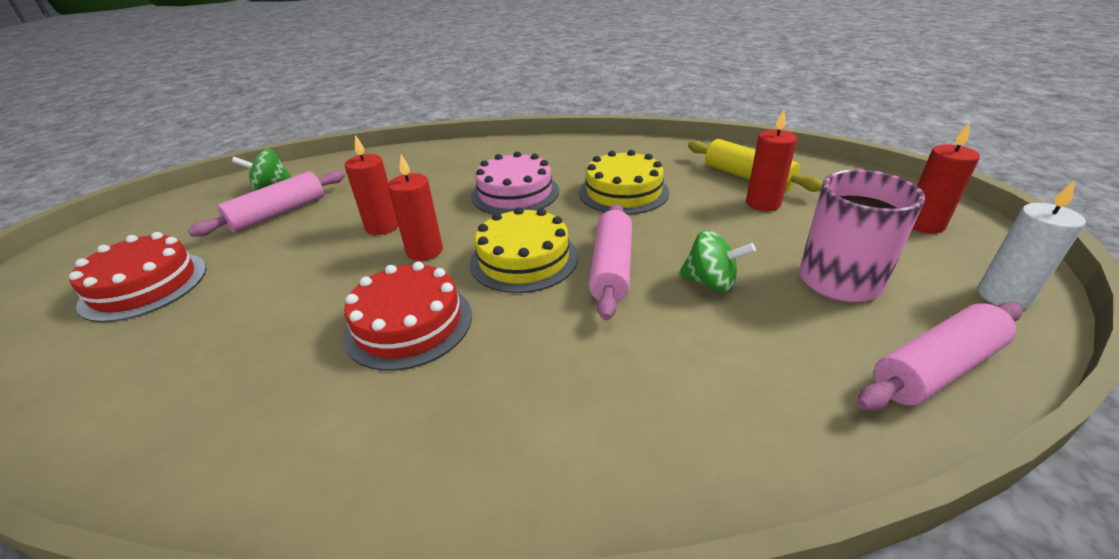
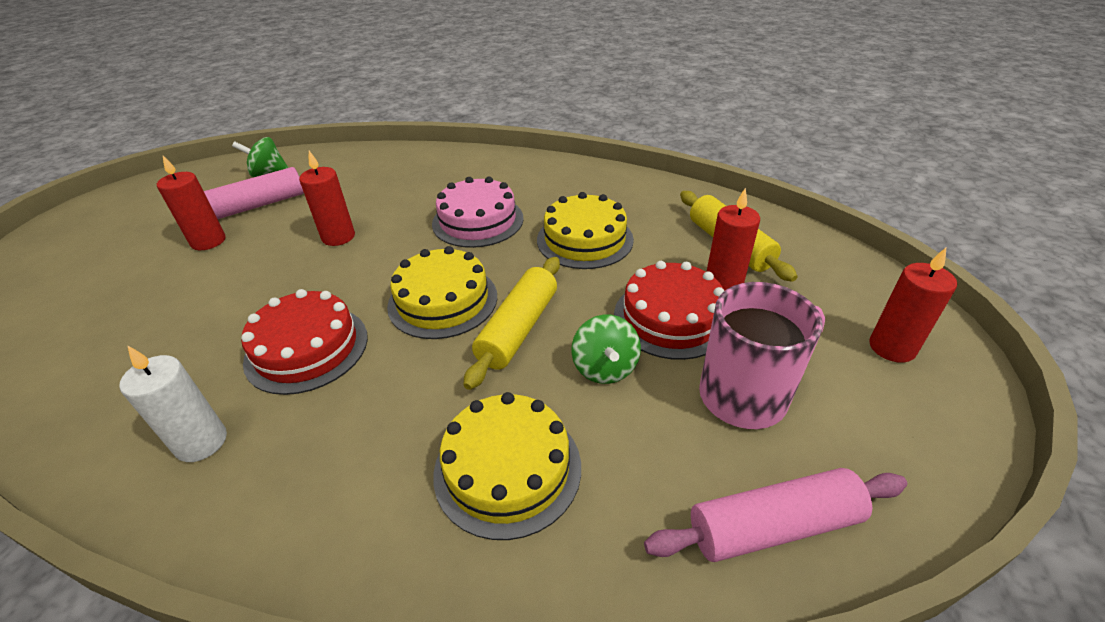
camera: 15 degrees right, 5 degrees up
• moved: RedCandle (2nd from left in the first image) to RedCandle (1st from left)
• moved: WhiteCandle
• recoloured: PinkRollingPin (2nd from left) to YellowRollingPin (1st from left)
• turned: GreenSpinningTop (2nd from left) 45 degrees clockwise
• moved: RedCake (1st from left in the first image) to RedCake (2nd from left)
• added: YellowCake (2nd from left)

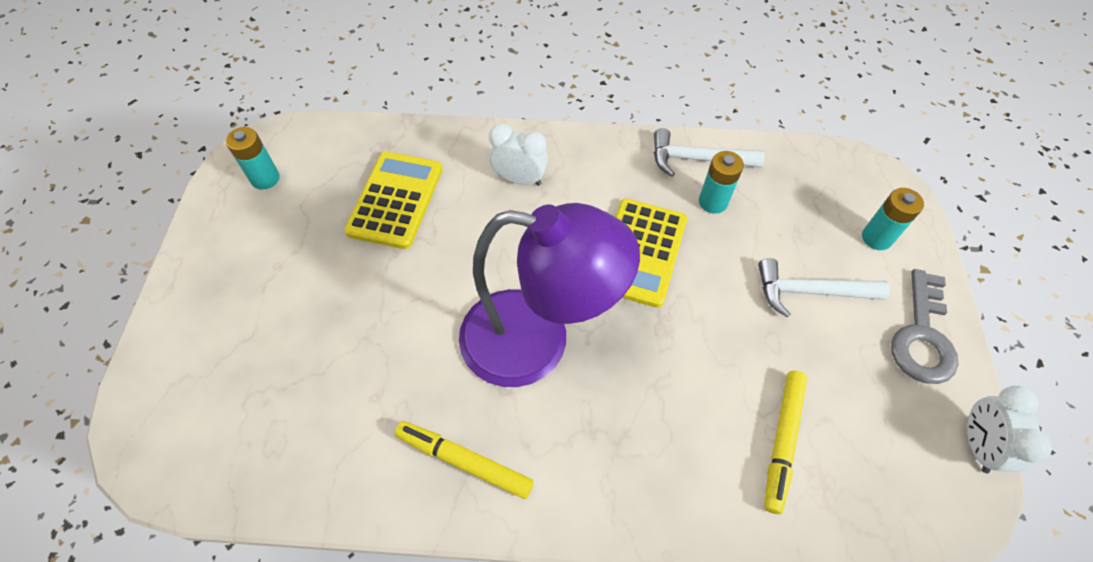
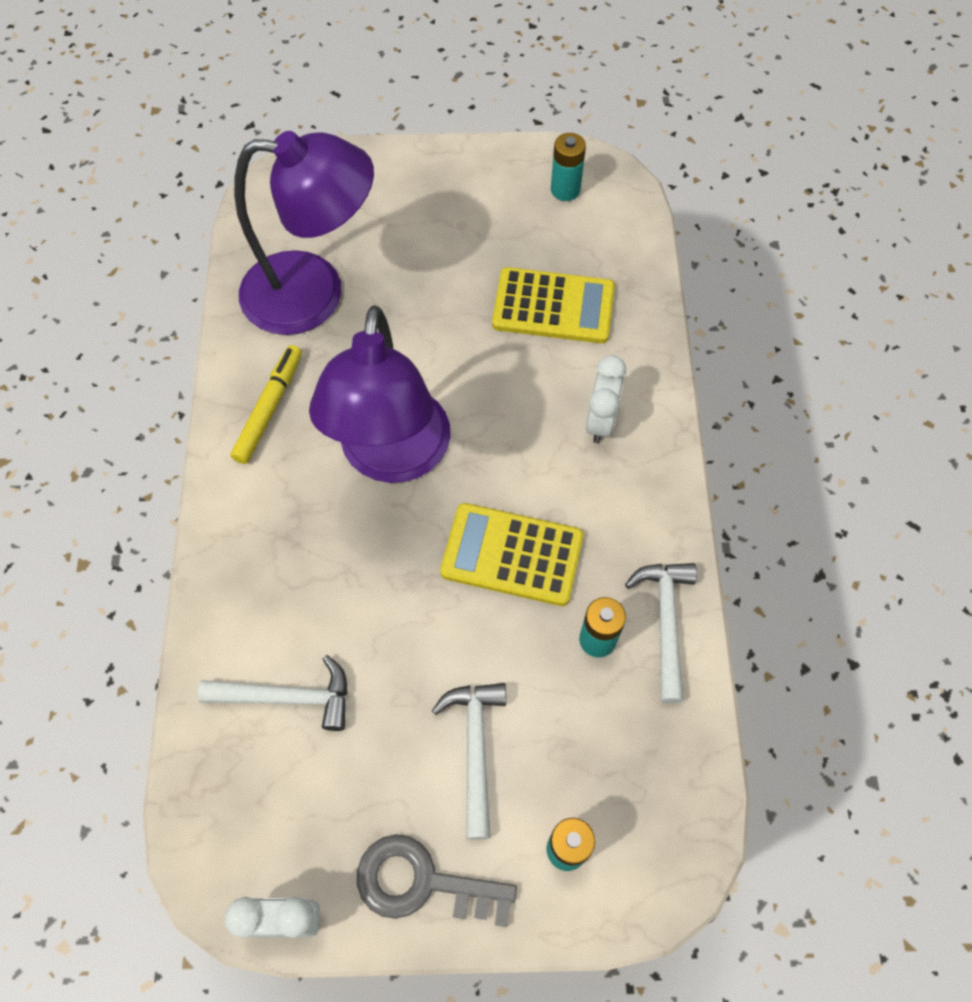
camera: 85 degrees right, 5 degrees up
• replaced: YellowMarker (2nd from left) to WhiteHammer (1st from left)
• added: PurpleLamp (1st from left)

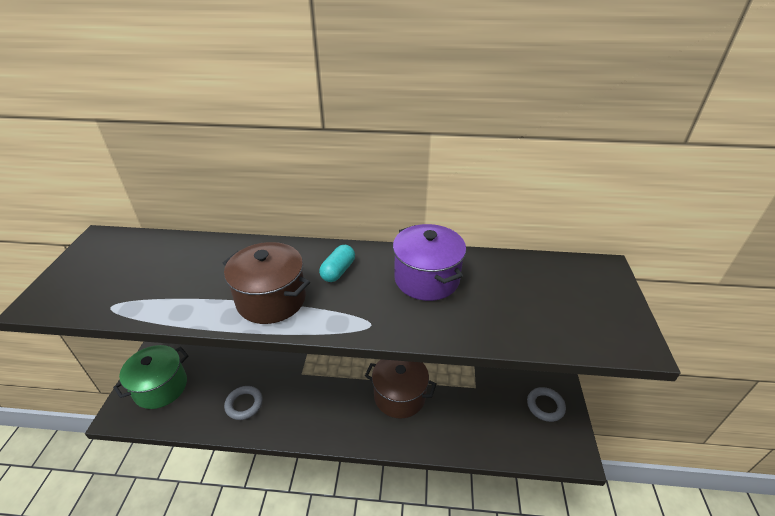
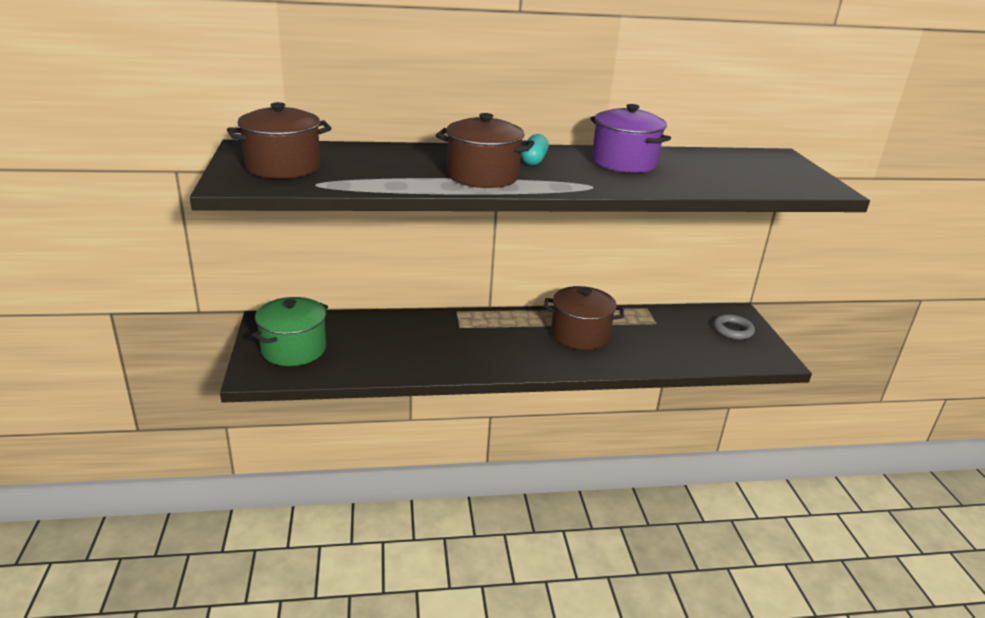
camera: 15 degrees left, 10 degrees down
• removed: GreyRing (1st from left)
• added: BrownPot (1st from left)

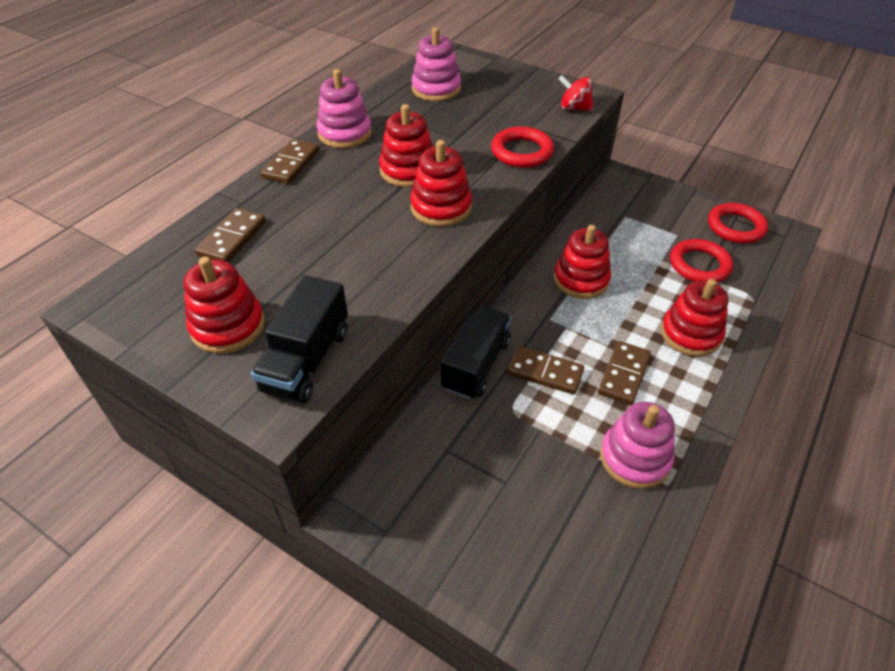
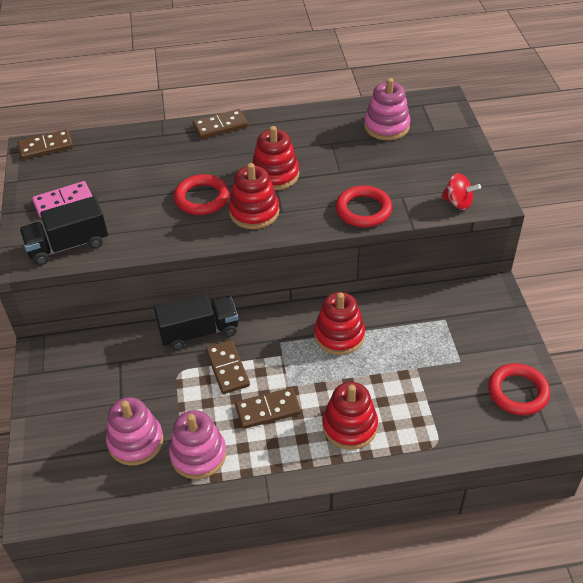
camera: 50 degrees right, 0 degrees up
• moved: PinkStackingToy (1st from left)
• turned: RedSpinningTop 135 degrees clockwise
• moved: BrownDomino (1st from left)
• moved: RedRing (2nd from left in the first image) to RedRing (1st from left)
• replaced: RedStackingToy (1st from left) to PinkDomino

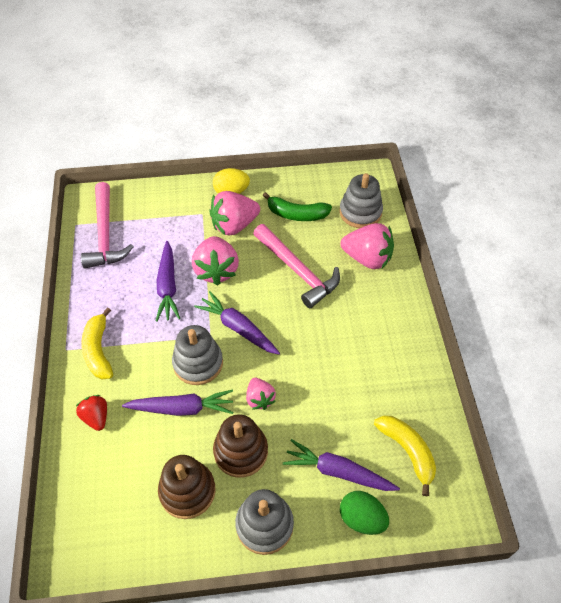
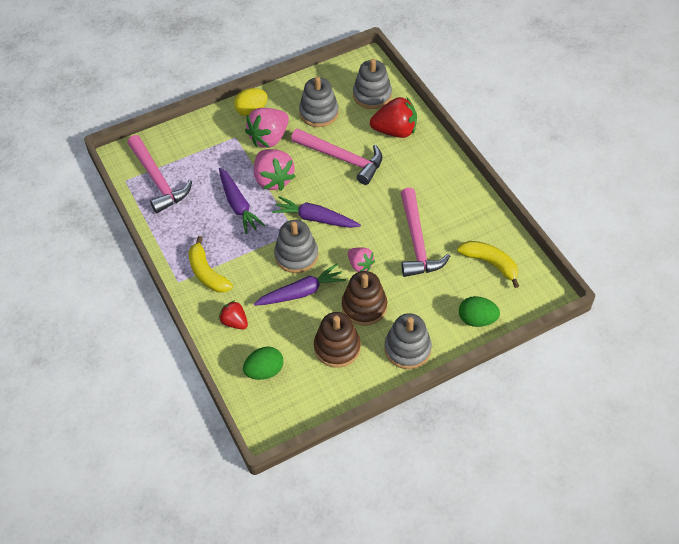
camera: 20 degrees left, 0 degrees up
• replaced: GreenBanana to GreyStackingToy (2nd from left)
• recoloured: PinkStrawberry (4th from left) to RedStrawberry (2nd from left)
• removed: PurpleCarrot (4th from left)
• added: PinkHammer (3rd from left)
• added: GreenEgg (1st from left)

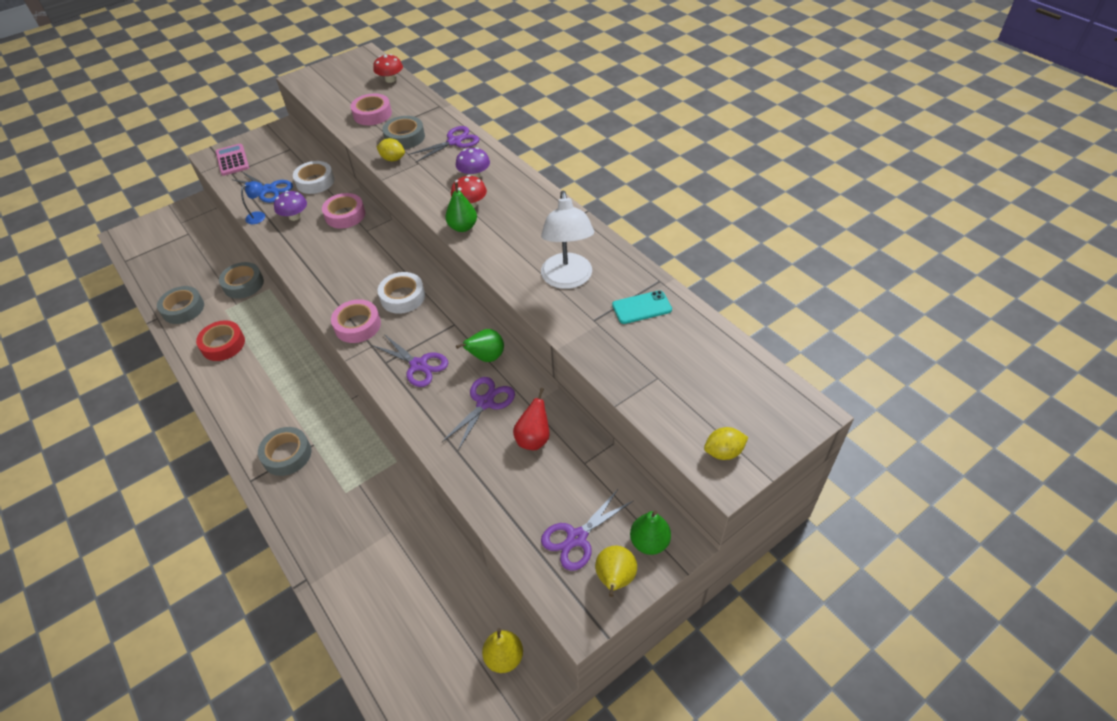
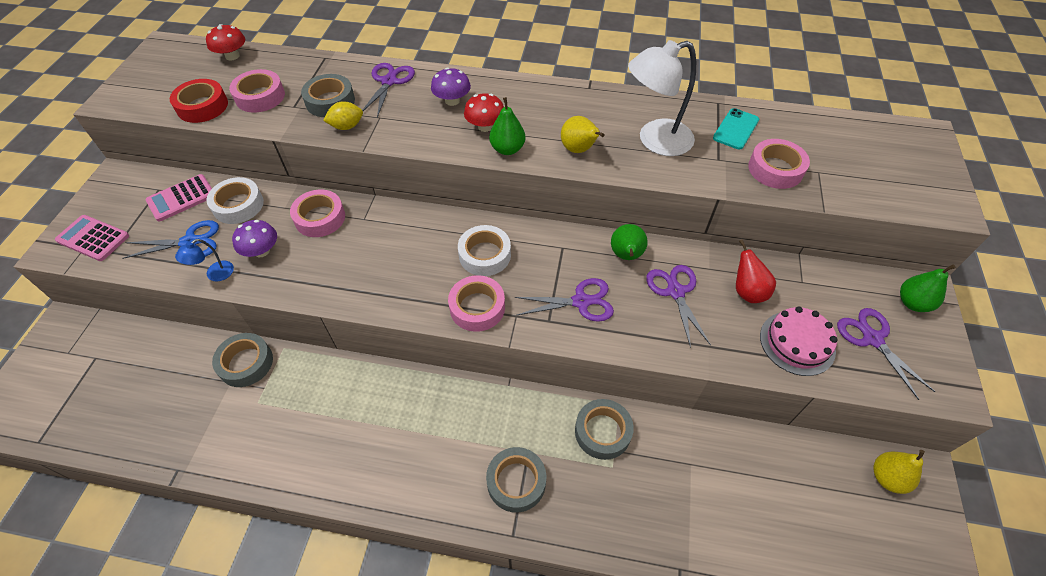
camera: 45 degrees left, 5 degrees up
• turned: BlueLamp 135 degrees counterclockwise
• turned: WhiteLamp 120 degrees clockwise
• moved: GreyTape (1st from left in the first image) to GreyTape (4th from left)
• moved: RedTape
• removed: YellowLemon (2nd from left)
• turned: PurpleScissors (4th from left) 150 degrees clockwise
• moved: YellowPear (2nd from left in the first image) to YellowPear (1st from left)
• added: PinkTape (4th from left)
• added: PinkCalculator (2nd from left)
• added: PinkCake

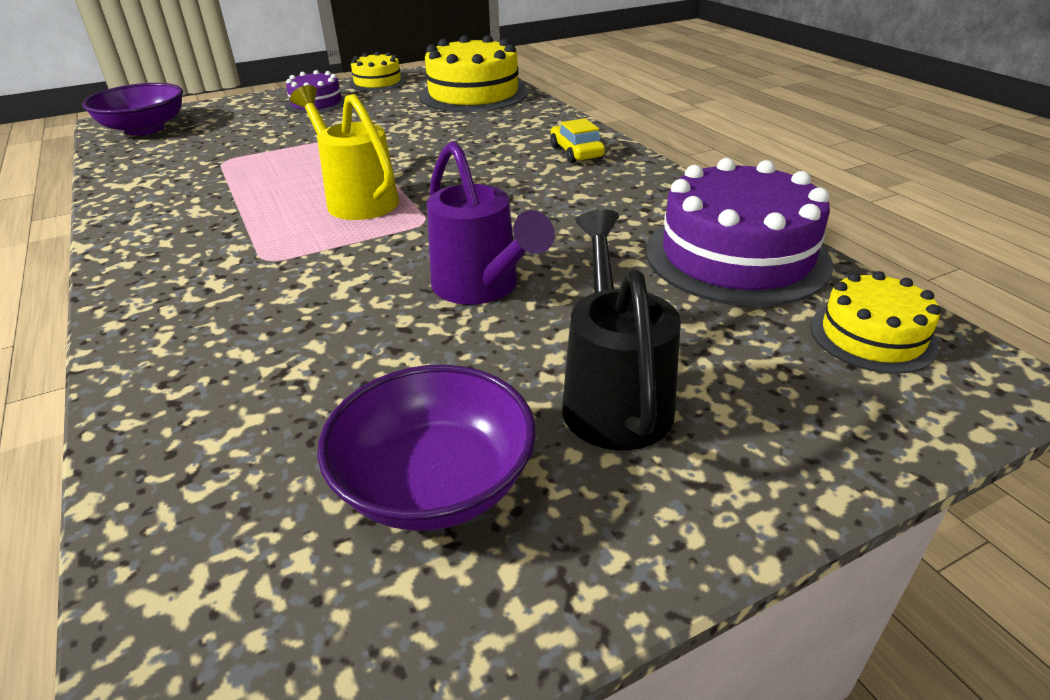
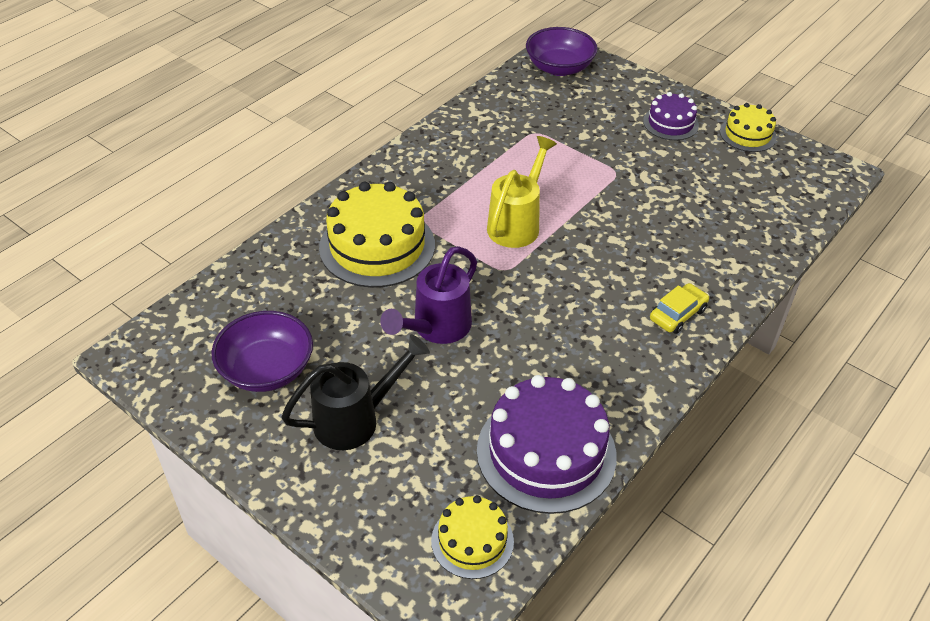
camera: 65 degrees right, 10 degrees up
• moved: YellowCake (2nd from left in the first image) to YellowCake (1st from left)

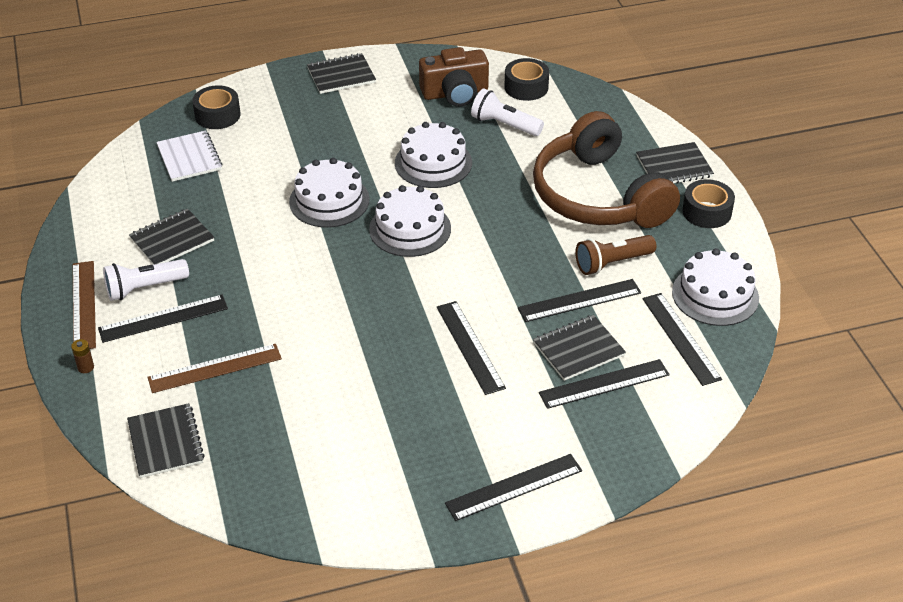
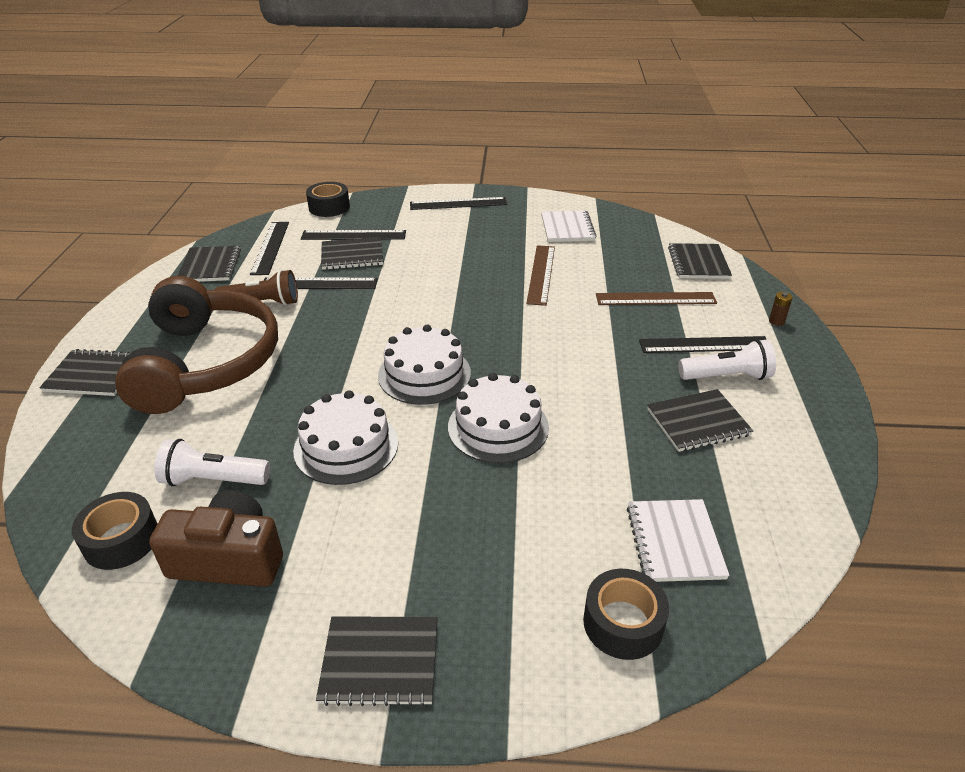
camera: 160 degrees left, 5 degrees down
• turned: WhiteFlashlight (2nd from left in the first image) 135 degrees clockwise
• moved: BlackTape (3rd from left in the first image) to BlackTape (2nd from left)
• replaced: WhiteCake (4th from left) to BlackNotebook (2nd from left)
• moved: BrownRuler (1st from left)
• removed: BlackRuler (2nd from left)
• added: WhiteNotebook (1st from left)

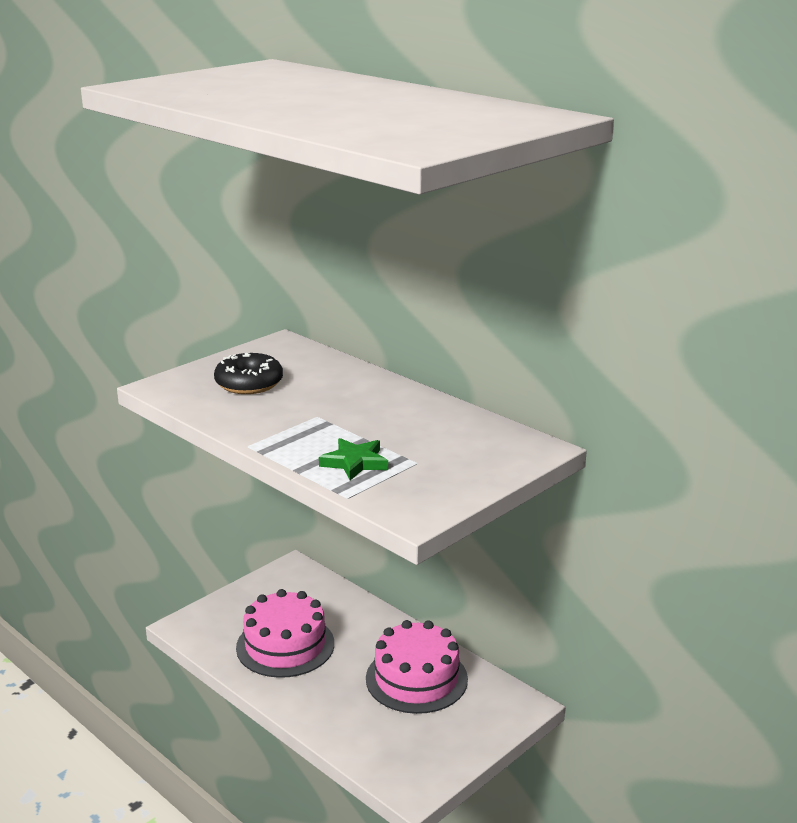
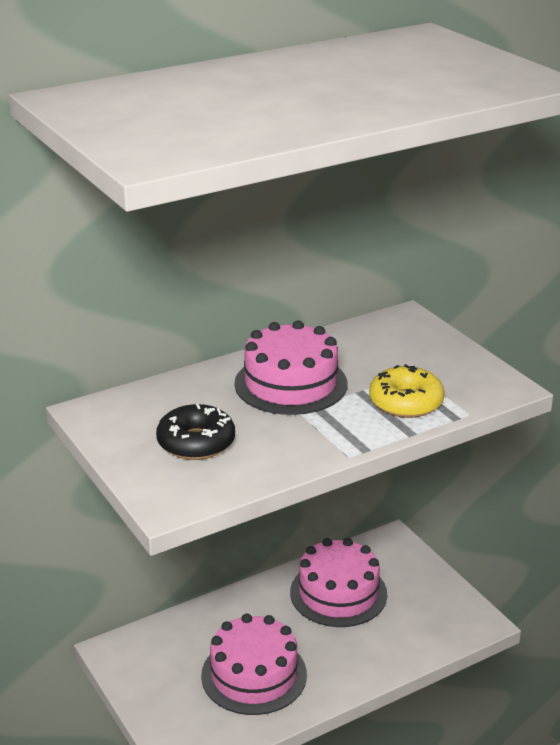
camera: 75 degrees left, 5 degrees up
• replaced: GreenStar to YellowDonut
• added: PinkCake (2nd from left)

